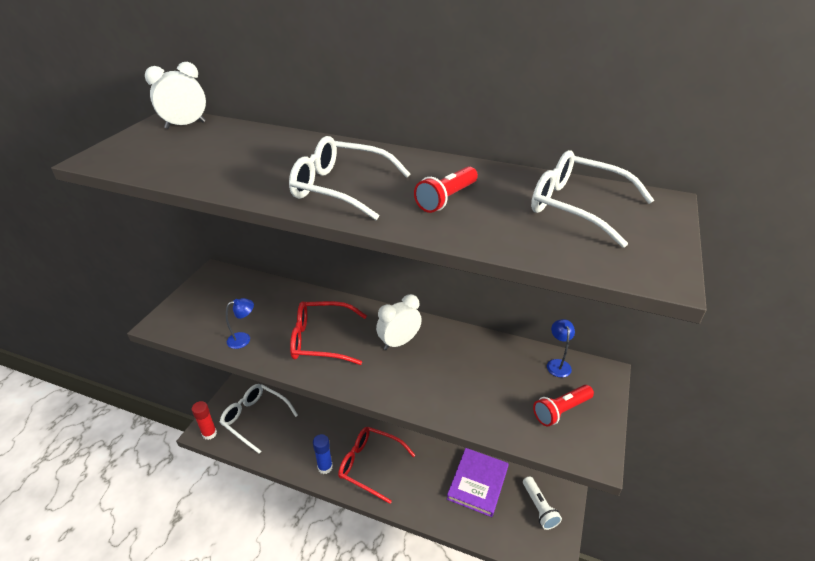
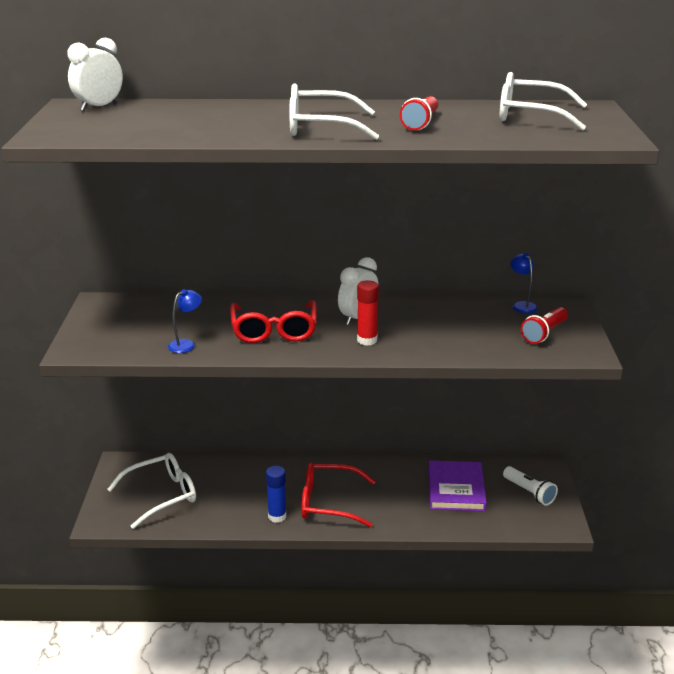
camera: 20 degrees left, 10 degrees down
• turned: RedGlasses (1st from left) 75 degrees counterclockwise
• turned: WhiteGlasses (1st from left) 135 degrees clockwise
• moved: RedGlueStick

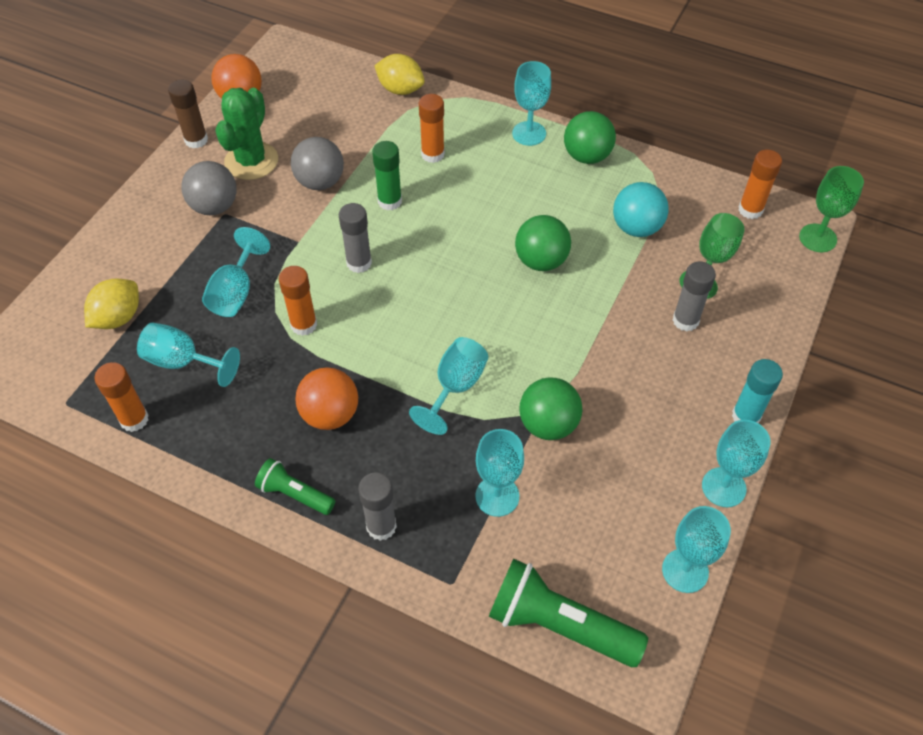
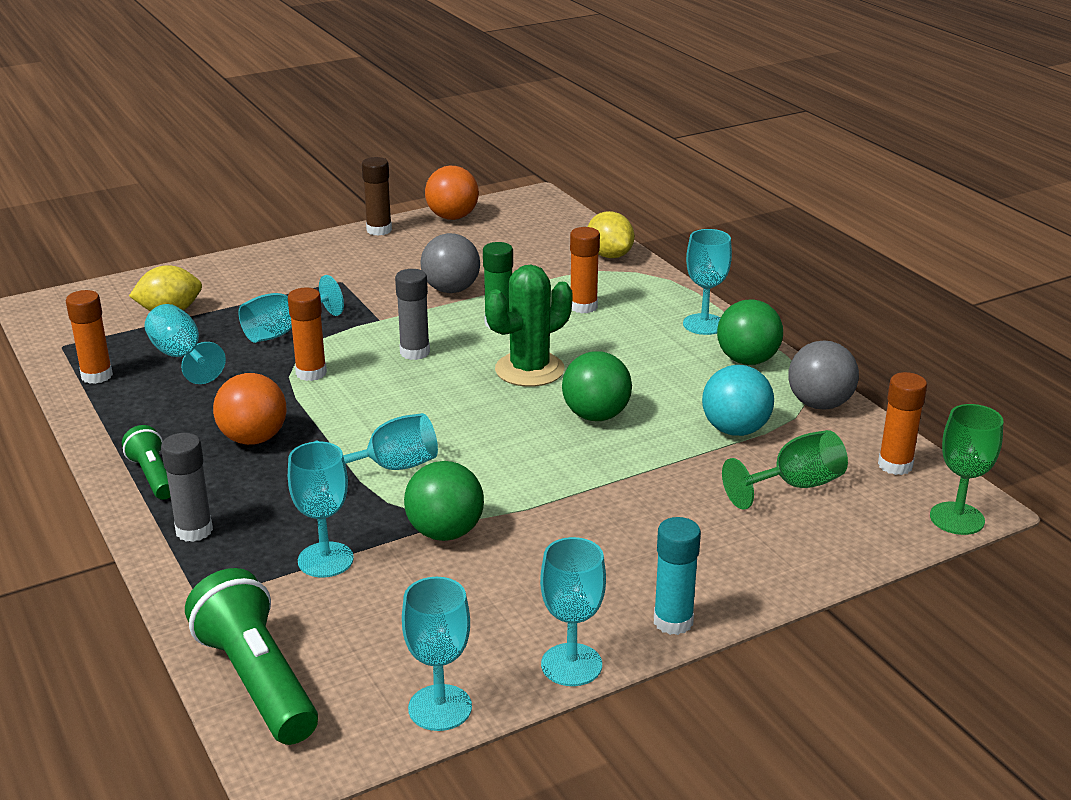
camera: 35 degrees right, 25 degrees down
• moved: GreenCactus
• moved: GreyBall (1st from left in the first image) to GreyBall (2nd from left)
• removed: GreyGlueStick (3rd from left)

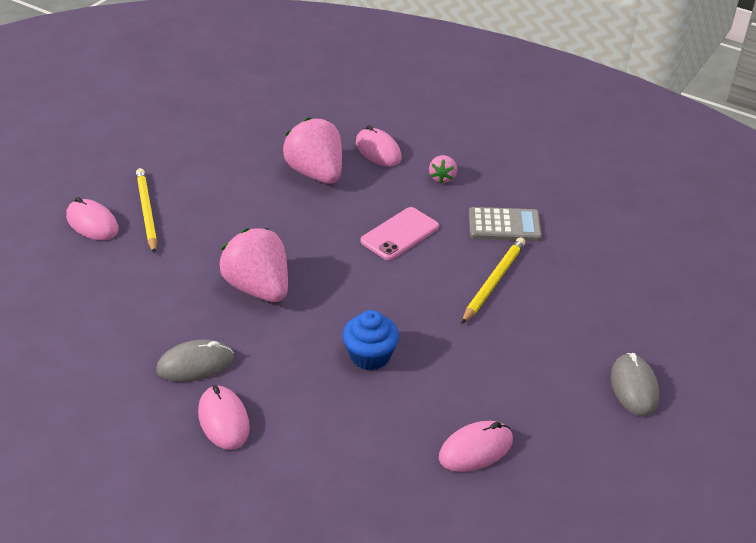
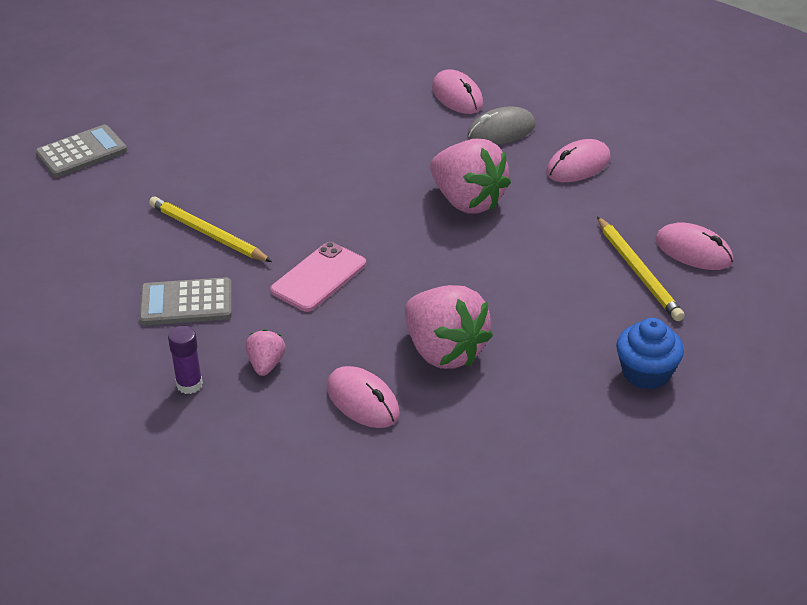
camera: 175 degrees right, 0 degrees up
• turned: YellowPencil (2nd from left in the first image) 105 degrees clockwise
• moved: BlueCupcake
• replaced: GreyMouse (2nd from left) to GreyCalculator (1st from left)
• moved: PinkMouse (4th from left in the first image) to PinkMouse (3rd from left)
• added: PurpleGlueStick

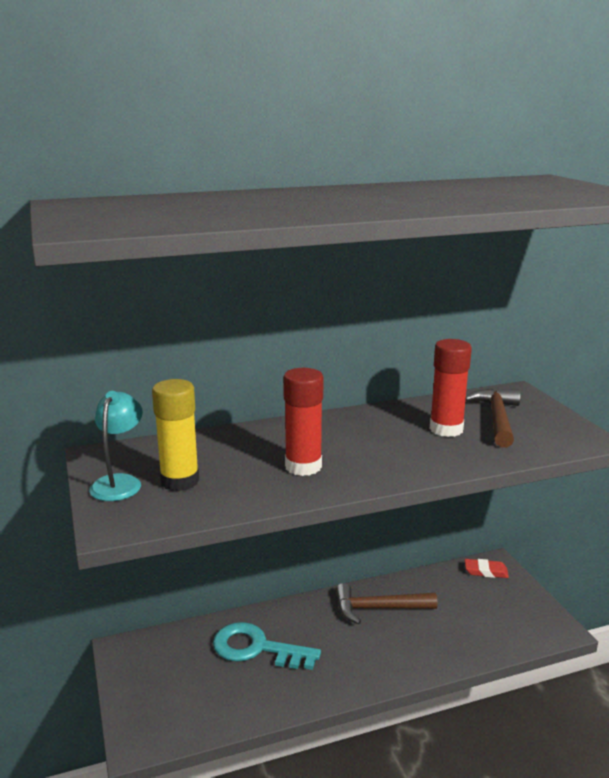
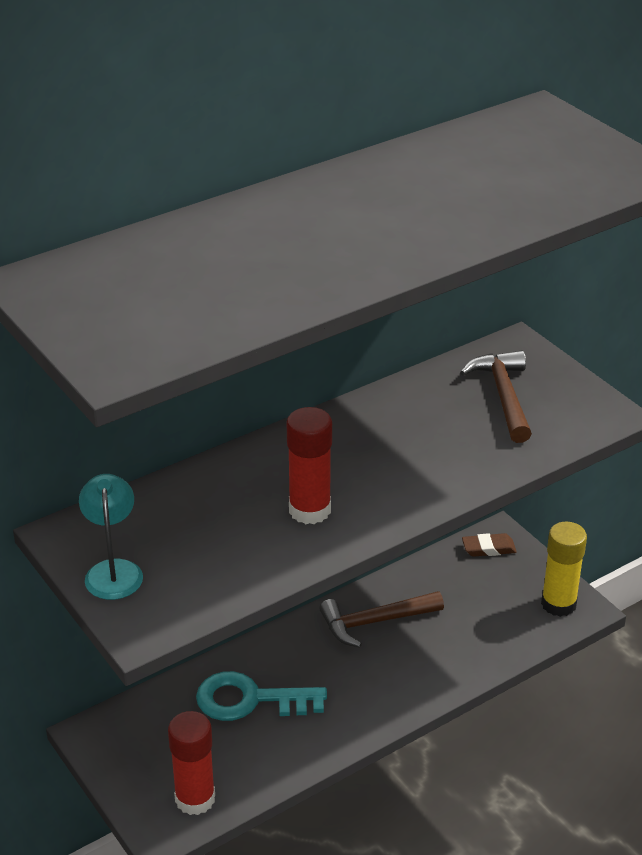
camera: 15 degrees left, 15 degrees up
• moved: RedGlueStick (2nd from left in the first image) to RedGlueStick (1st from left)
• moved: YellowGlueStick
• recoloured: RedEraser to BrownEraser

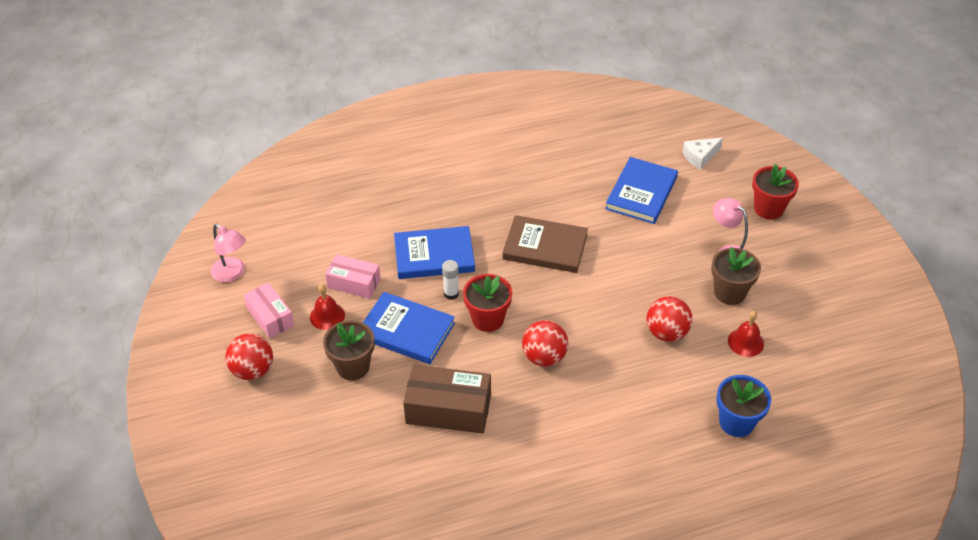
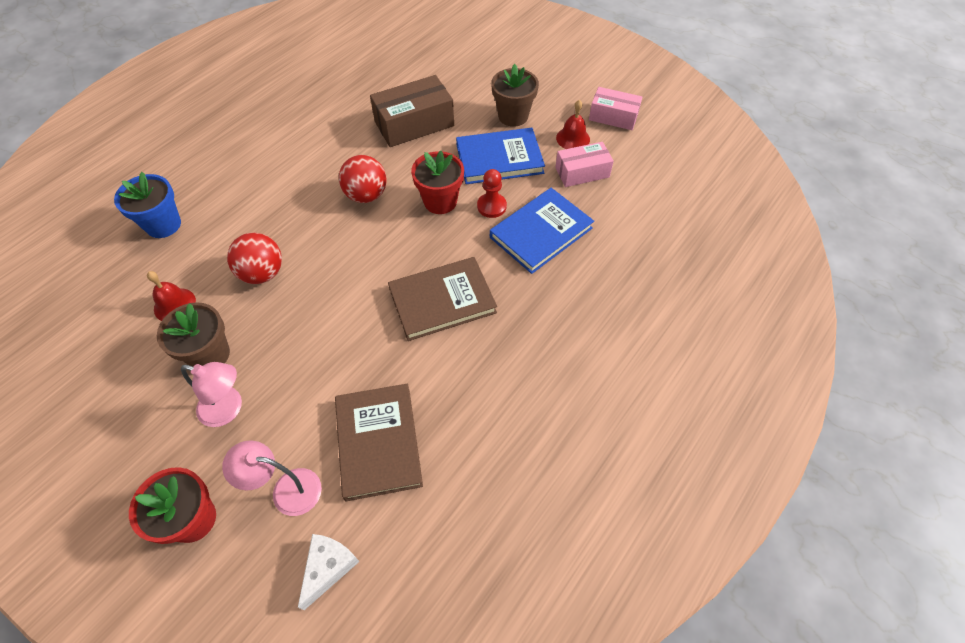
camera: 145 degrees right, 10 degrees up
• recoloured: BlueBook (3rd from left) to BrownBook (1st from left)
• moved: PinkLamp (1st from left in the first image) to PinkLamp (2nd from left)
• replaced: WhiteGlueStick to RedPawn
• removed: RedBall (1st from left)

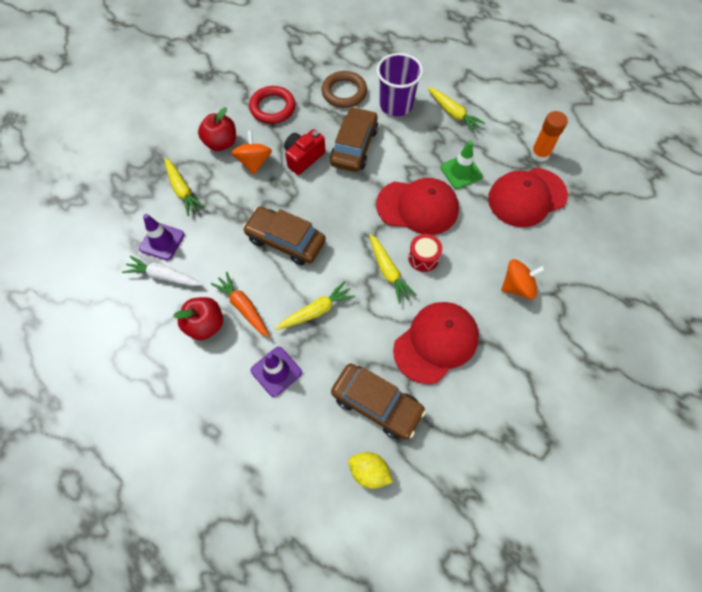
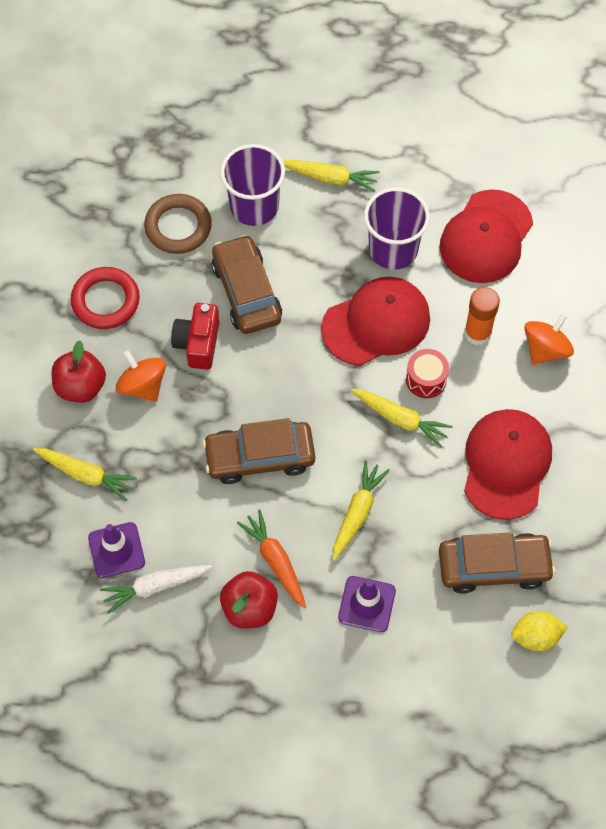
camera: 35 degrees left, 0 degrees up
• moved: OrangeGlueStick
• replaced: GreenTrafficCone to PurpleCup (2nd from left)
• turned: OrangeCarrot 45 degrees clockwise

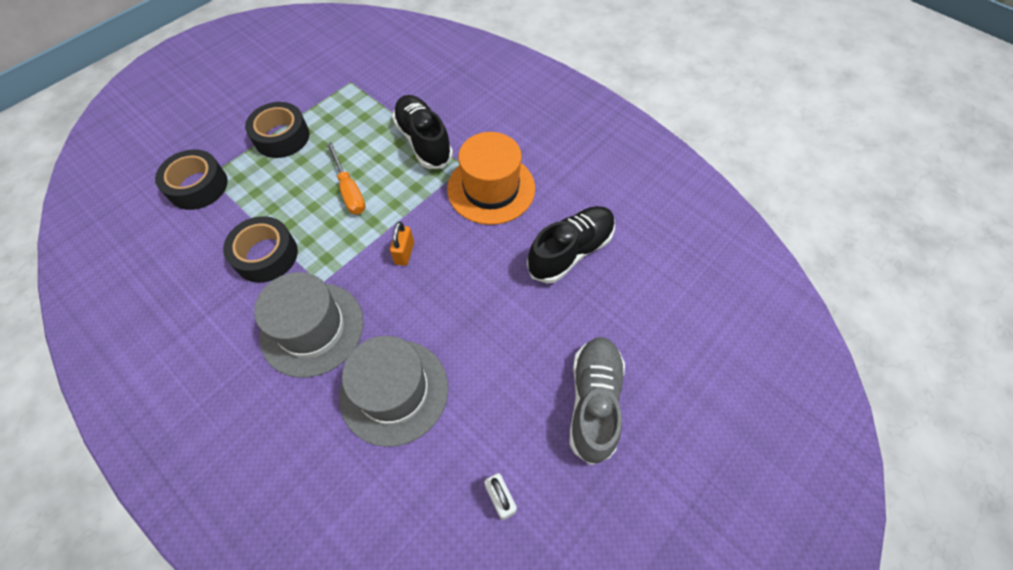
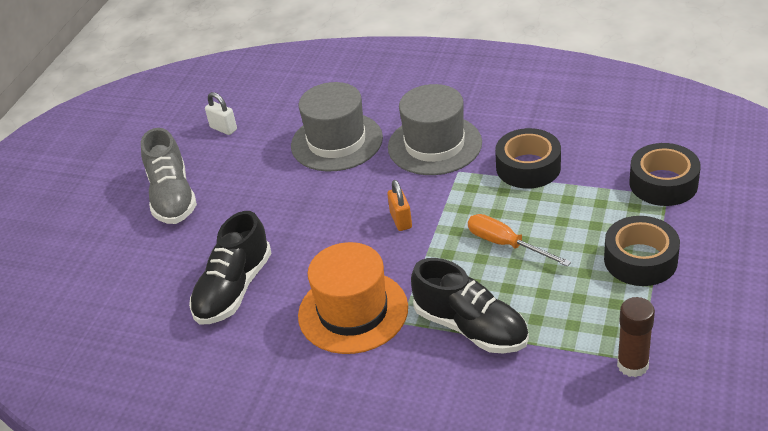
camera: 160 degrees right, 20 degrees down
• added: BrownGlueStick

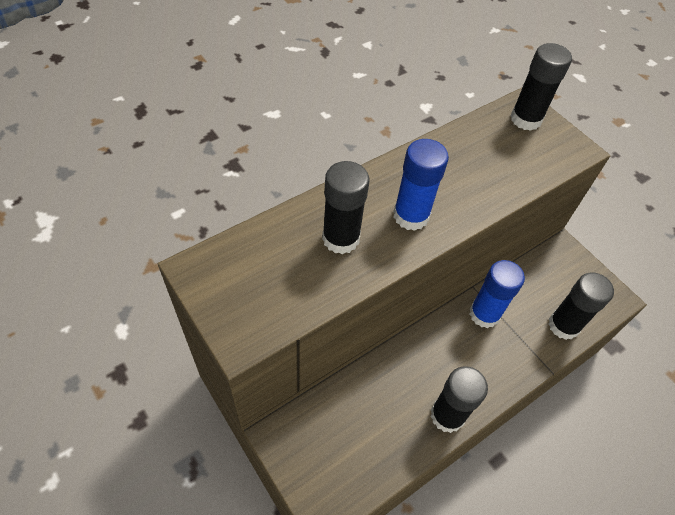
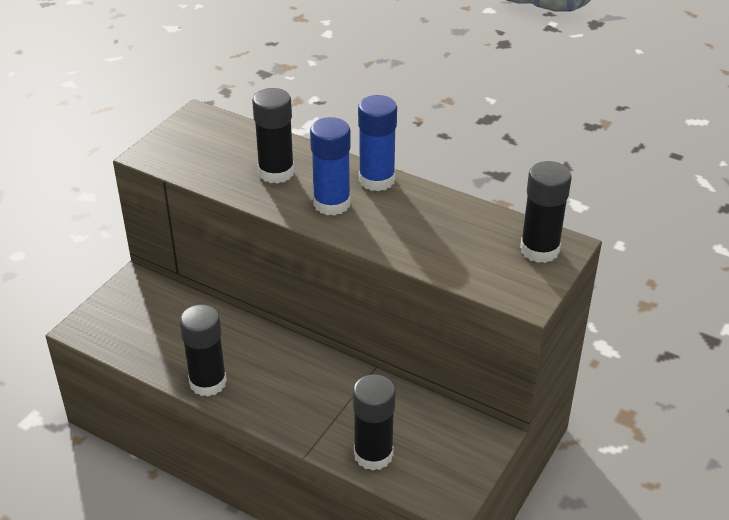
camera: 70 degrees right, 15 degrees down
• moved: BlueGlueStick (2nd from left)

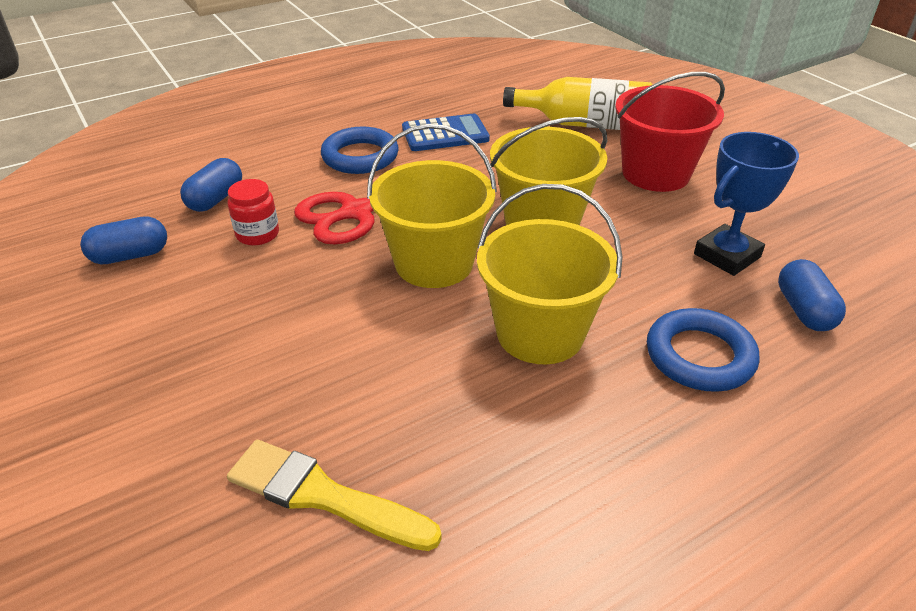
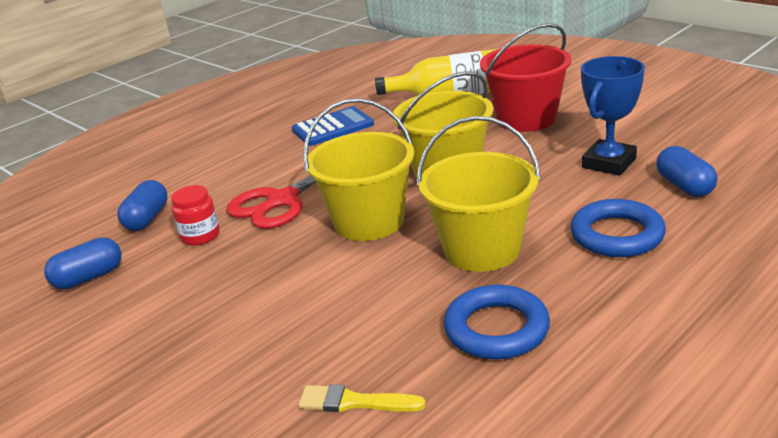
camera: 10 degrees left, 10 degrees down
• moved: BlueRing (1st from left)
• resized: YellowBrush x0.64

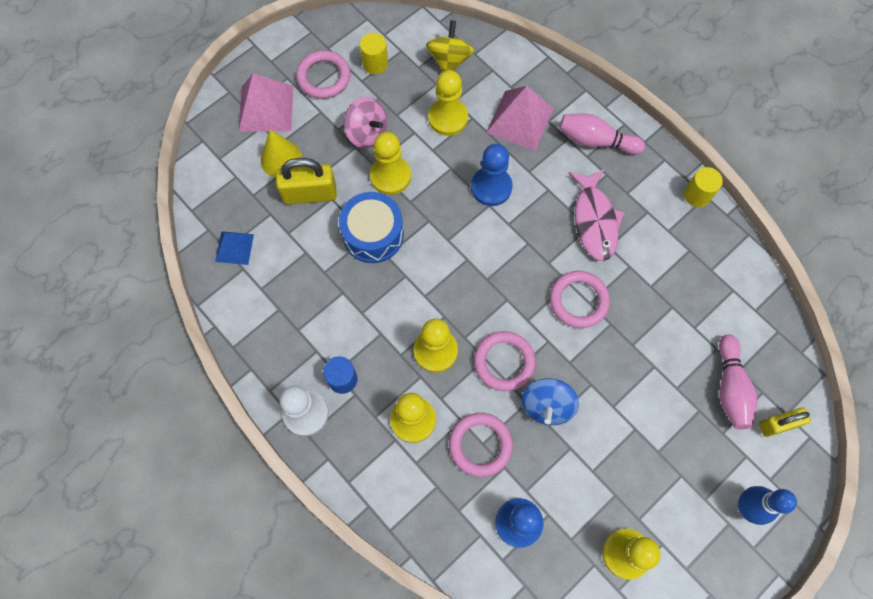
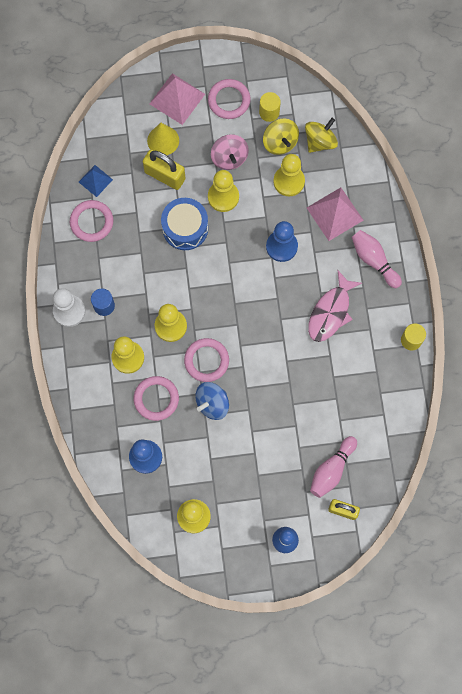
camera: 35 degrees right, 5 degrees up
• moved: PinkRing (4th from left in the first image) to PinkRing (1st from left)
• added: YellowSpinningTop (1st from left)

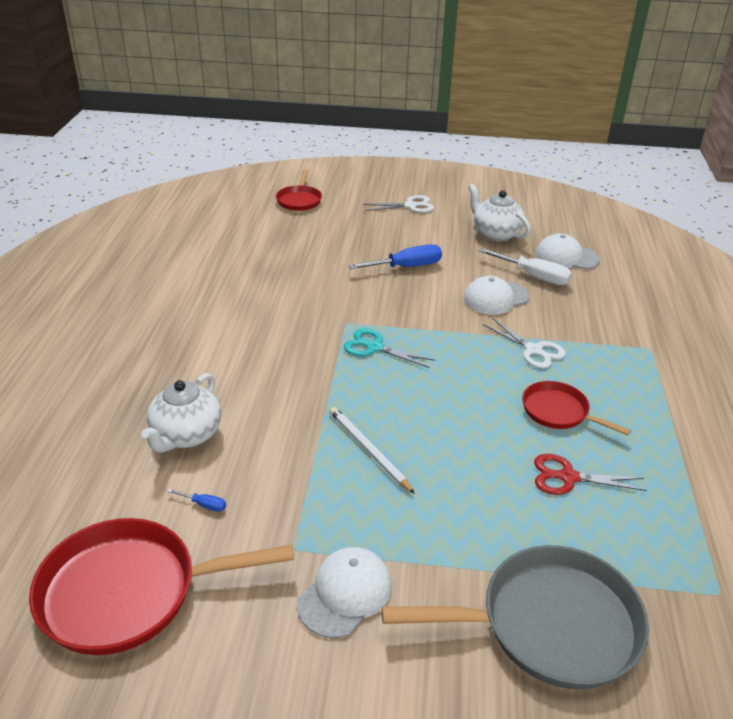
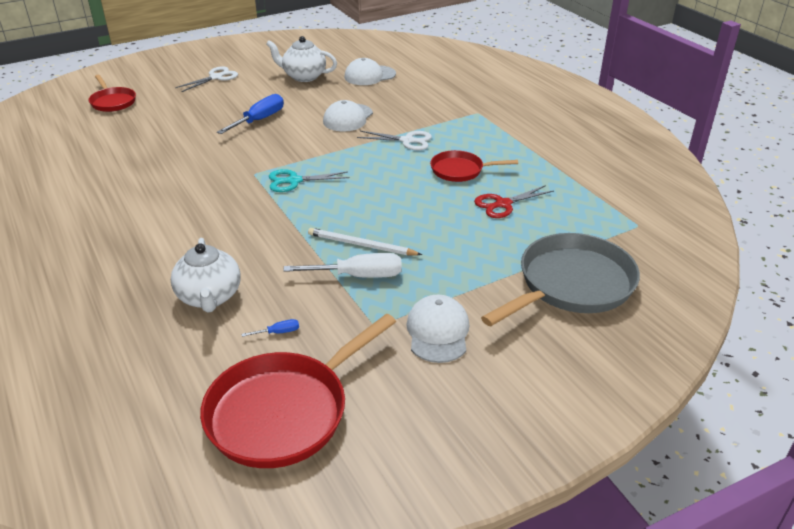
camera: 35 degrees left, 0 degrees up
• moved: WhiteScrewdriver

